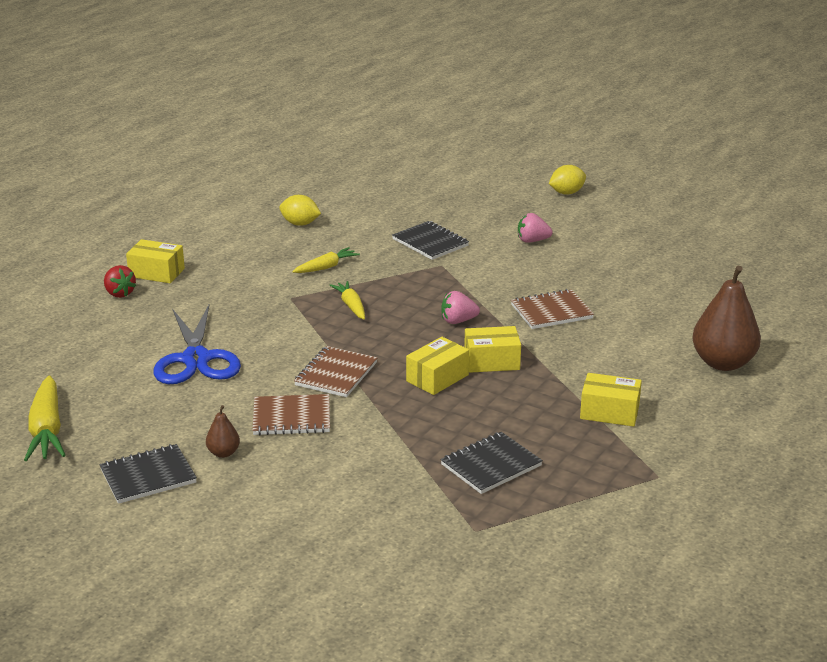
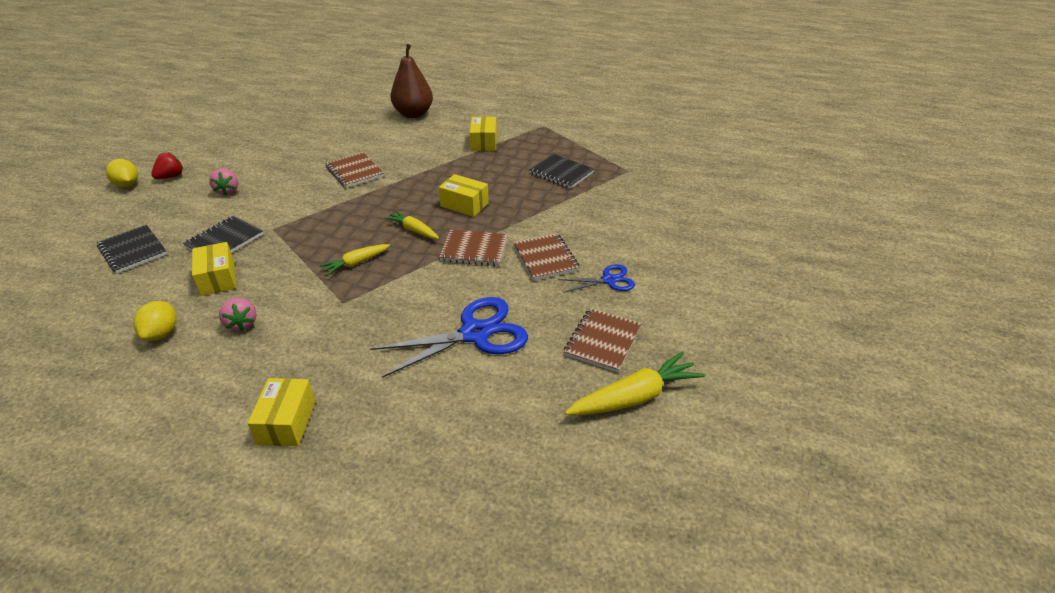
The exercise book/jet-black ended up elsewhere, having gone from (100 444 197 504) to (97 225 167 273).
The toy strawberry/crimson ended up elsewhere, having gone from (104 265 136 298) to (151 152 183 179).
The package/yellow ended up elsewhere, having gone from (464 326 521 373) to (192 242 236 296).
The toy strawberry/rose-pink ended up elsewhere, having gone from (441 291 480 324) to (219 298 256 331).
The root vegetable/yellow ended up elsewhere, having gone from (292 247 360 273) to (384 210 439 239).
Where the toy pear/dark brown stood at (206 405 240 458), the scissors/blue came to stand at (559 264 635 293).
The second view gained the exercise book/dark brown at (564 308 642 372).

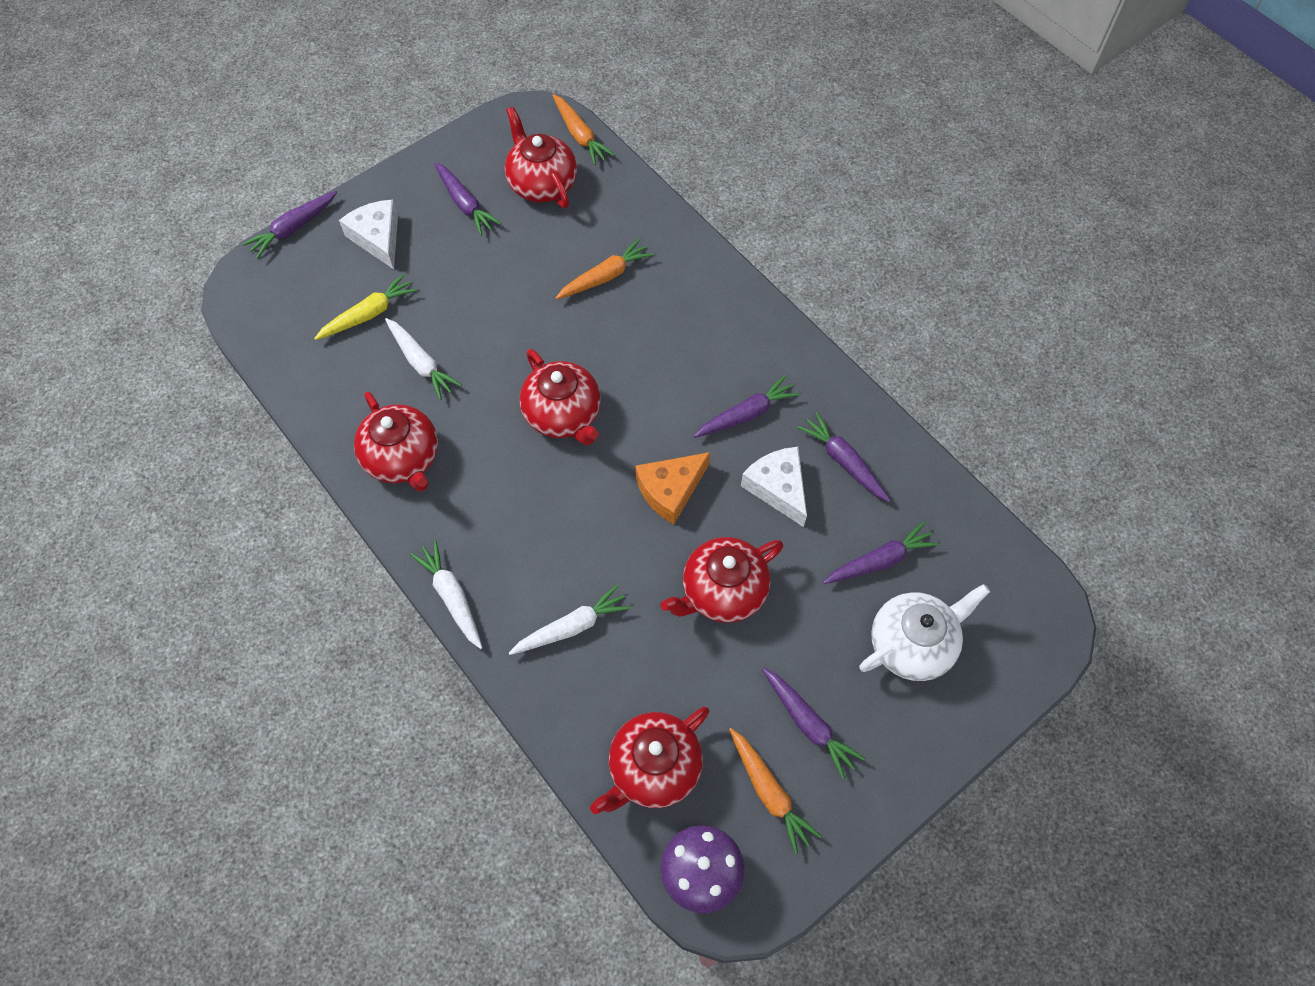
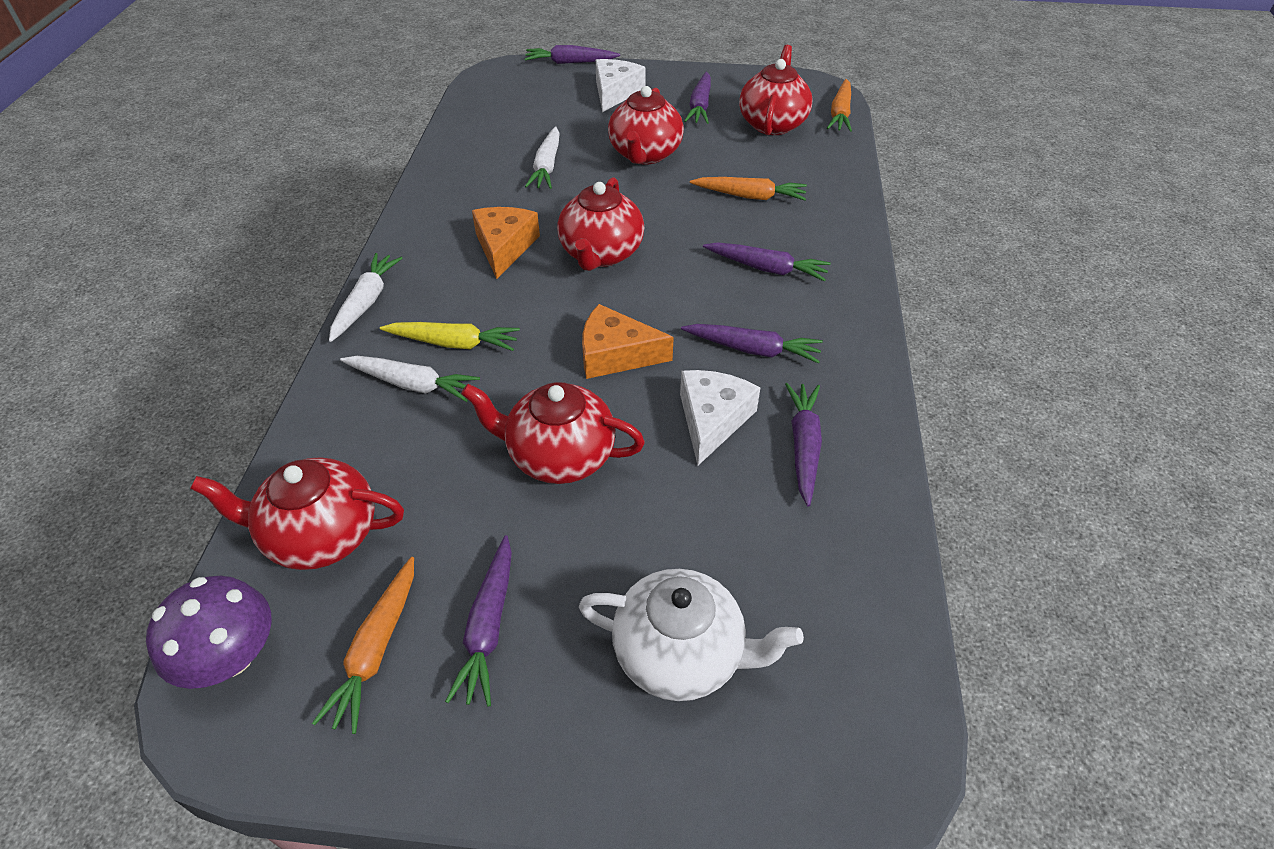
The root vegetable/yellow ended up elsewhere, having gone from (314 274 417 340) to (380 322 520 351).
The second view gained the cheese/bright orange at (472 207 540 279).
The tea pot/crimson ended up elsewhere, having gone from (354 392 438 491) to (608 86 684 165).
The root vegetable/purple ended up elsewhere, having gone from (823 521 939 584) to (703 242 831 282).

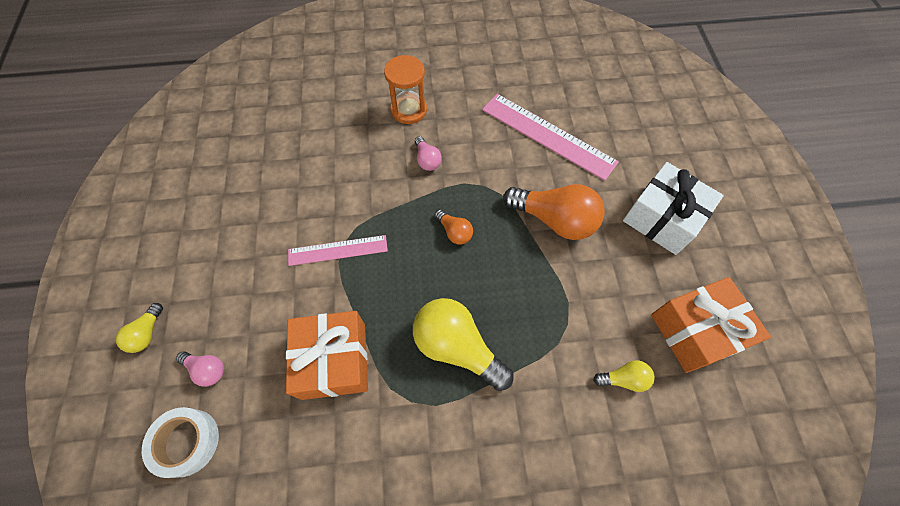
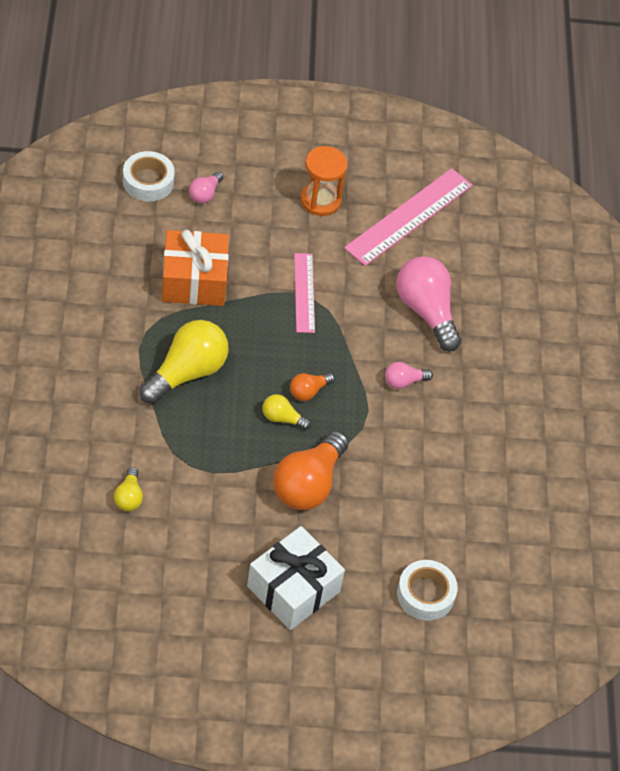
The light bulb/yellow ended up elsewhere, having gone from (116 303 163 353) to (262 394 311 430).
The sandglass/bright orange ended up elsewhere, having gone from (384 55 427 124) to (300 146 348 216).
The straightedge/rose-pink ended up elsewhere, having gone from (482 94 619 181) to (344 168 473 266).
The second view gained the light bulb/rose-pink at (396 256 461 351).
The second view gained the tape/pure white at (397 560 458 621).
The second view lost the gift/bright orange at (651 277 771 373).

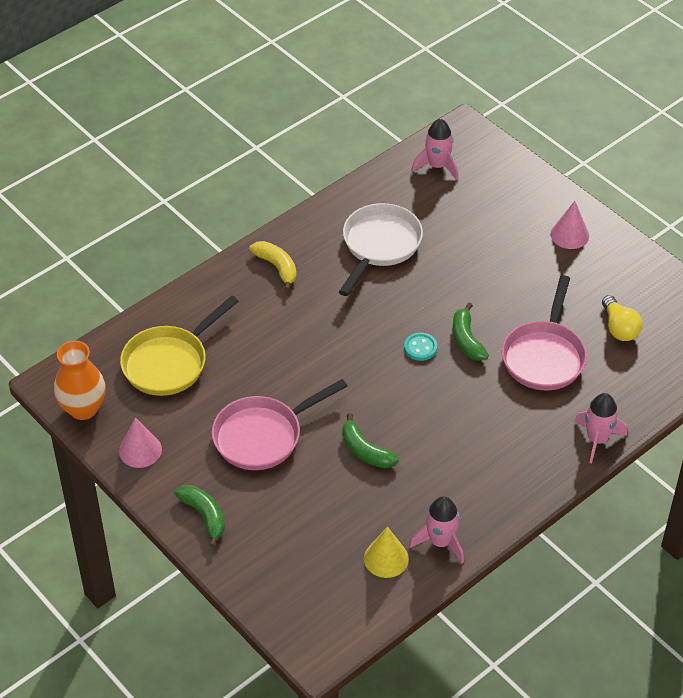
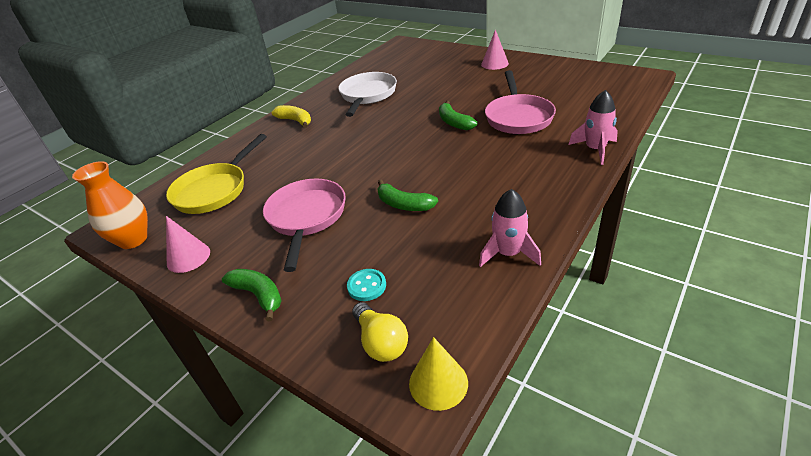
The skillet/rose-pink at (212 379 347 470) ended up facing another way, 135 degrees clockwise from before.
The button/turquoise ended up elsewhere, having gone from (404 333 437 361) to (347 269 386 301).
The light bulb/yellow ended up elsewhere, having gone from (602 295 642 341) to (352 302 408 362).
The solid cone/yellow ended up elsewhere, having gone from (364 527 409 578) to (409 337 468 411).
The second view lost the rocket/rose-pink at (412 119 458 180).

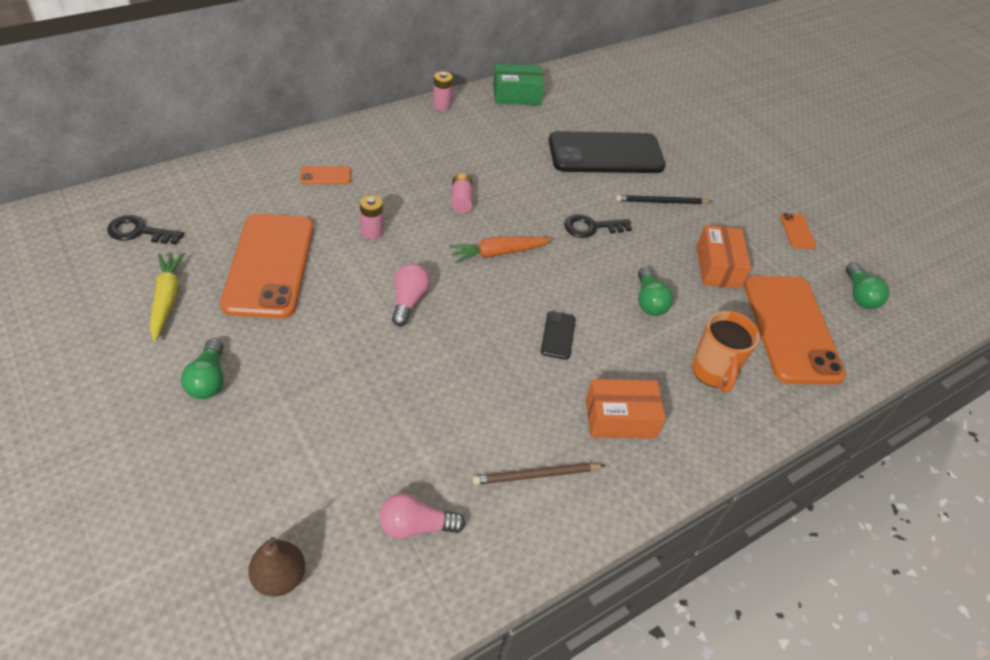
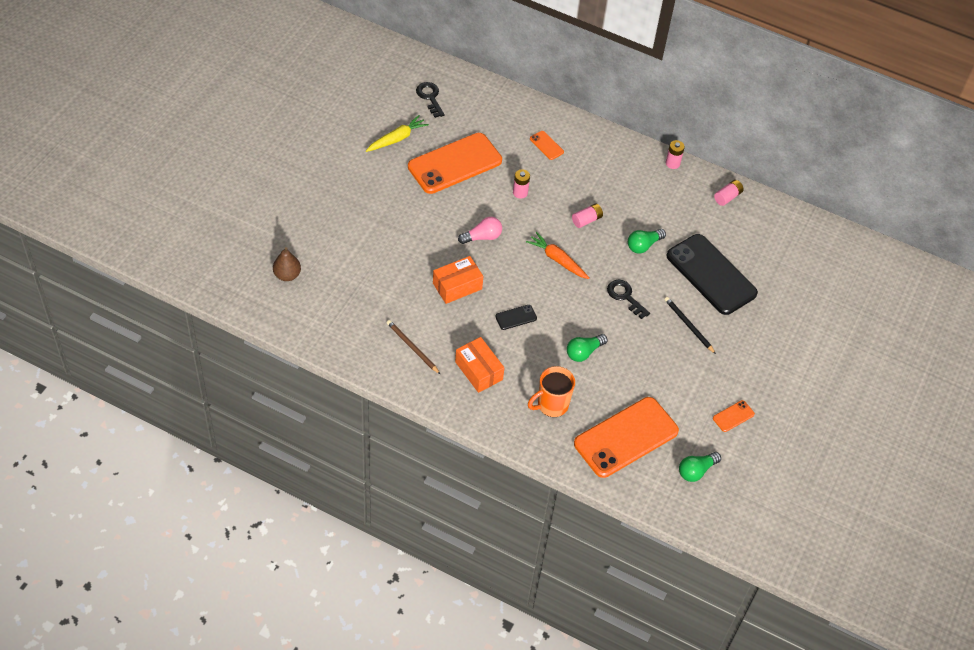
The package/bright orange ended up elsewhere, having gone from (696 225 751 289) to (433 256 483 304).
The light bulb/green ended up elsewhere, having gone from (181 338 224 399) to (628 229 666 253).
Where the package/green stood at (493 64 544 105), the power cell/rose-pink came to stand at (714 180 744 206).
The second view lost the light bulb/rose-pink at (379 493 466 539).

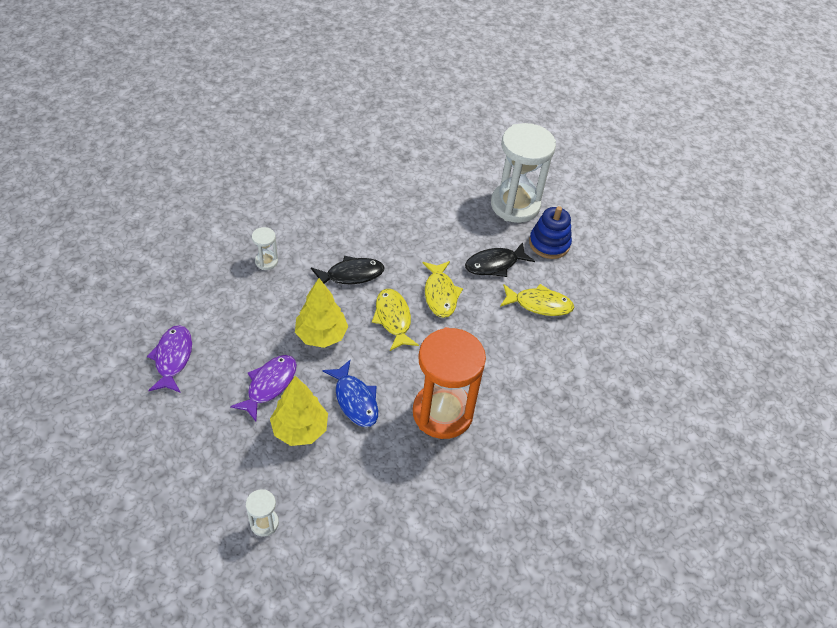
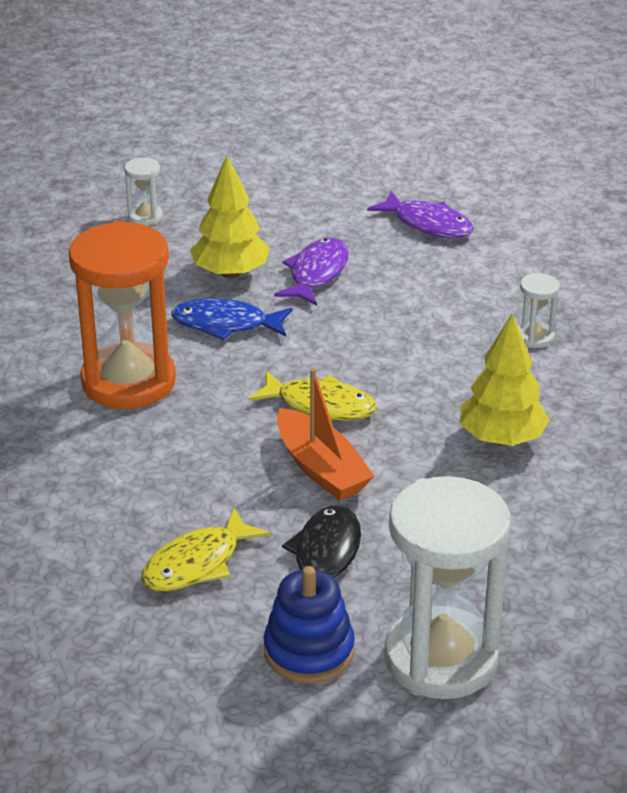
The toy fish/purple at (230 355 297 422) ended up facing another way, 135 degrees counterclockwise from before.
Where the toy fish/yellow stood at (423 261 463 318), the boat/bright orange came to stand at (277 368 375 501).
The toy tree/yellow ended up elsewhere, having gone from (295 278 348 348) to (460 313 550 446).
The second view lost the toy fish/jet-black at (311 256 384 284).

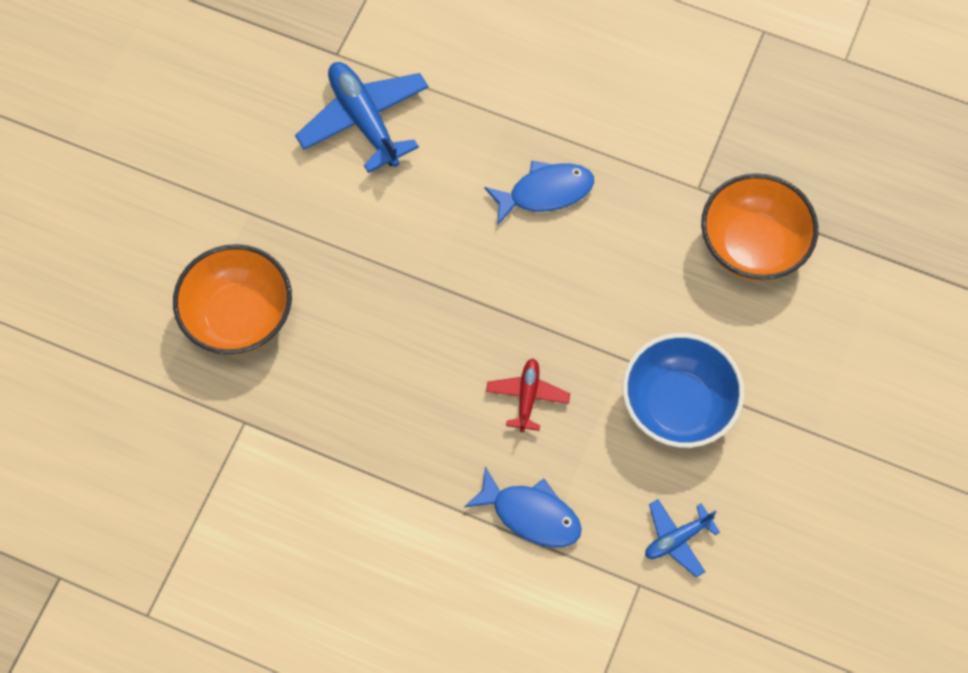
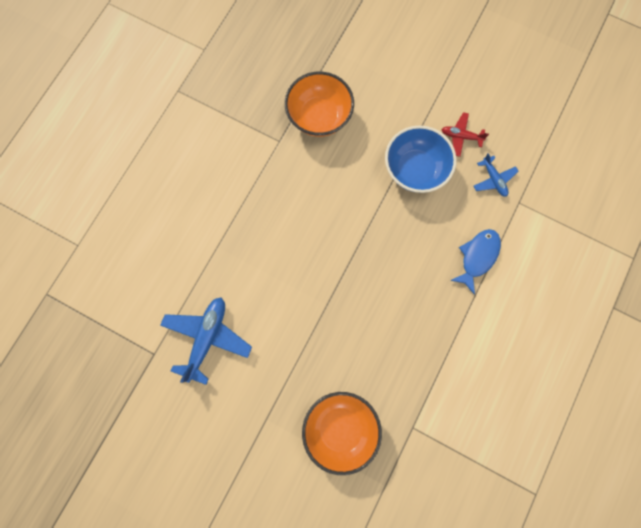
The plane/blue at (295 62 429 173) ended up facing another way, 135 degrees clockwise from before.
The plane/crimson ended up elsewhere, having gone from (486 359 570 432) to (441 112 489 157).
The second view lost the toy fish/blue at (484 161 594 225).

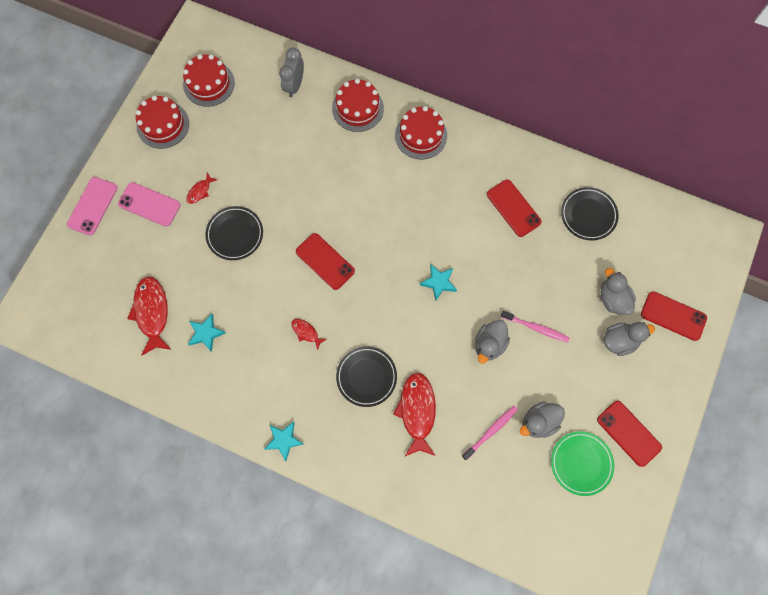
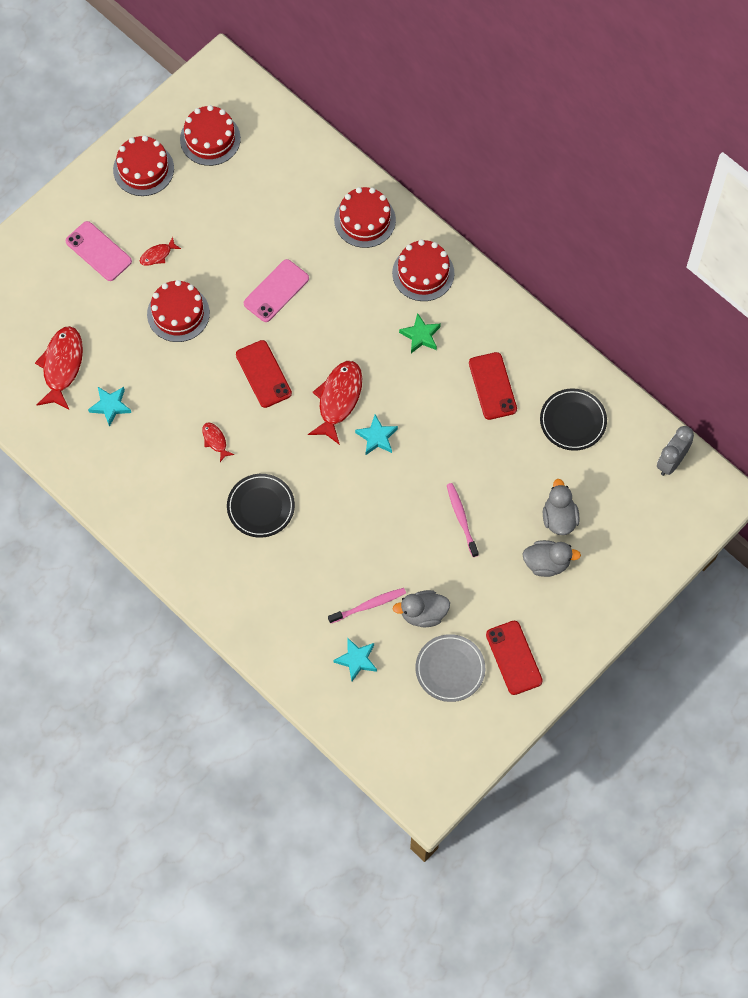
Where the dinner plate/jet-black stood at (205 206 263 260), the cake/crimson came to stand at (147 280 210 342).
The mobile phone/rose-pink ended up elsewhere, having gone from (67 177 117 235) to (244 259 309 322).
The toy fish/crimson ended up elsewhere, having gone from (393 373 436 457) to (308 361 362 445).
The star/turquoise ended up elsewhere, having gone from (264 421 304 461) to (333 637 377 681).
The second view gained the star/green at (399 313 441 353).
What was the dinner plate/green at (551 431 614 496) turned into the dinner plate/gray at (415 634 485 702).
The tooth brush/rose-pink at (501 311 570 342) ended up facing another way, 150 degrees counterclockwise from before.
The bedside clock/gray ended up elsewhere, having gone from (279 47 304 97) to (657 426 694 476).
The second view lost the toy duck/gray at (475 320 510 364).
The second view lost the mobile phone/crimson at (641 291 707 341).

